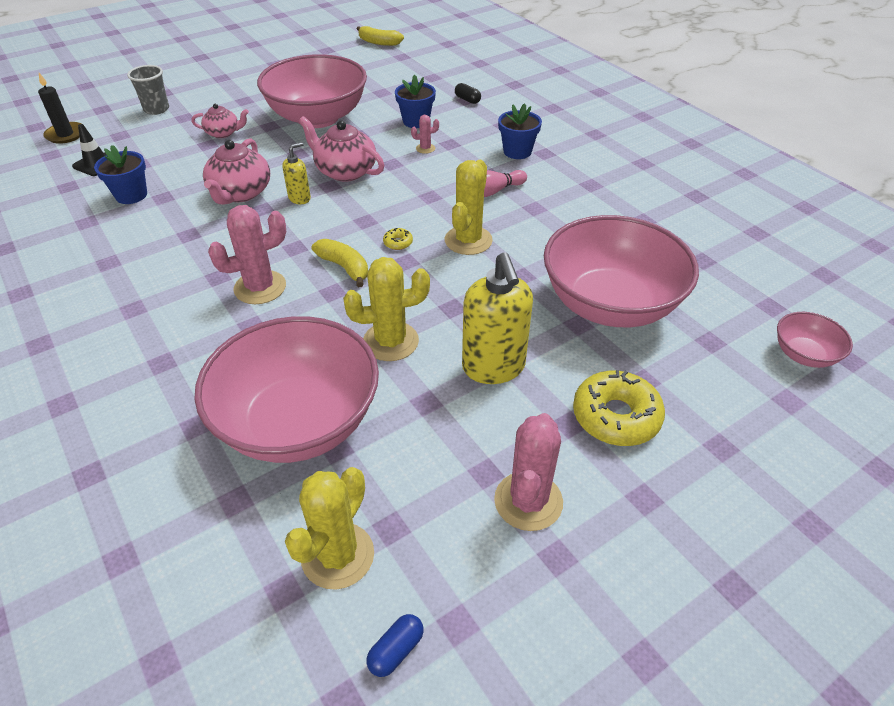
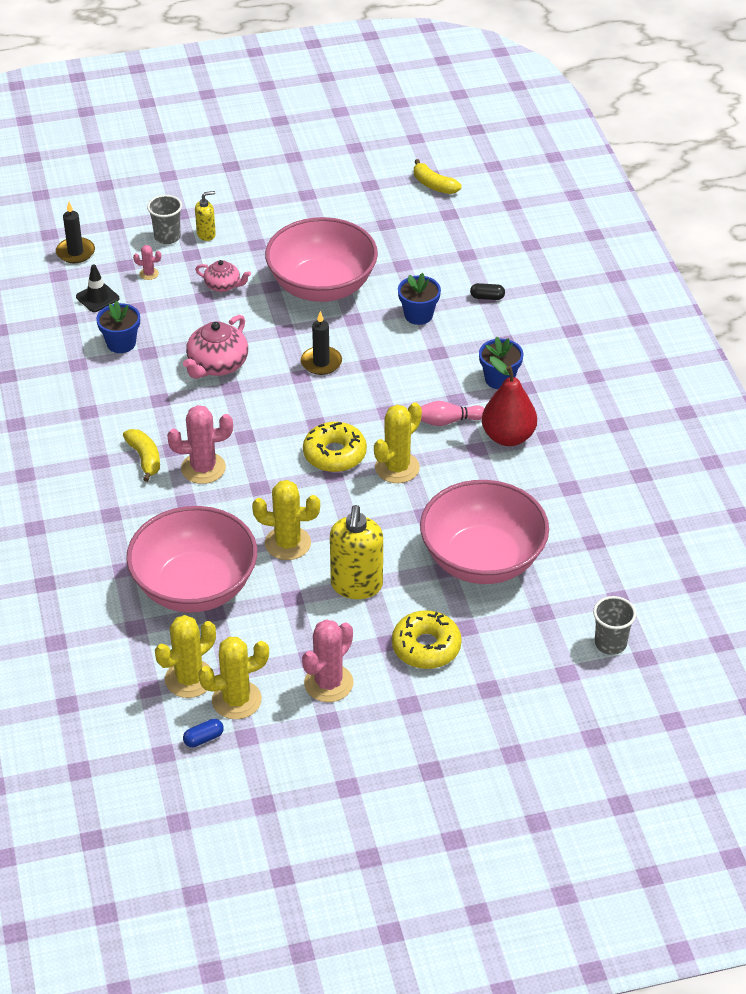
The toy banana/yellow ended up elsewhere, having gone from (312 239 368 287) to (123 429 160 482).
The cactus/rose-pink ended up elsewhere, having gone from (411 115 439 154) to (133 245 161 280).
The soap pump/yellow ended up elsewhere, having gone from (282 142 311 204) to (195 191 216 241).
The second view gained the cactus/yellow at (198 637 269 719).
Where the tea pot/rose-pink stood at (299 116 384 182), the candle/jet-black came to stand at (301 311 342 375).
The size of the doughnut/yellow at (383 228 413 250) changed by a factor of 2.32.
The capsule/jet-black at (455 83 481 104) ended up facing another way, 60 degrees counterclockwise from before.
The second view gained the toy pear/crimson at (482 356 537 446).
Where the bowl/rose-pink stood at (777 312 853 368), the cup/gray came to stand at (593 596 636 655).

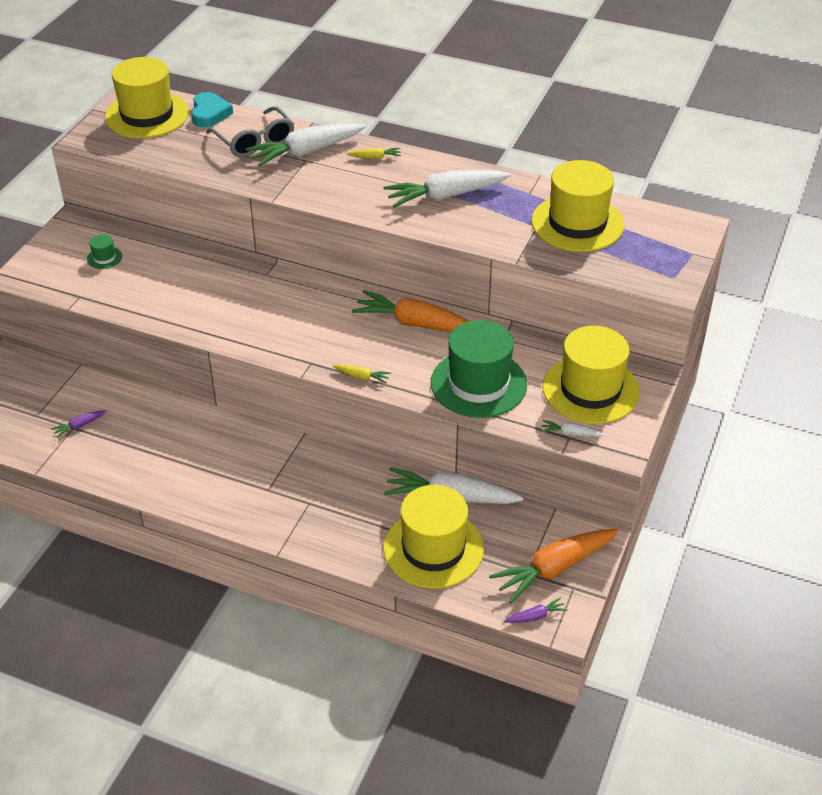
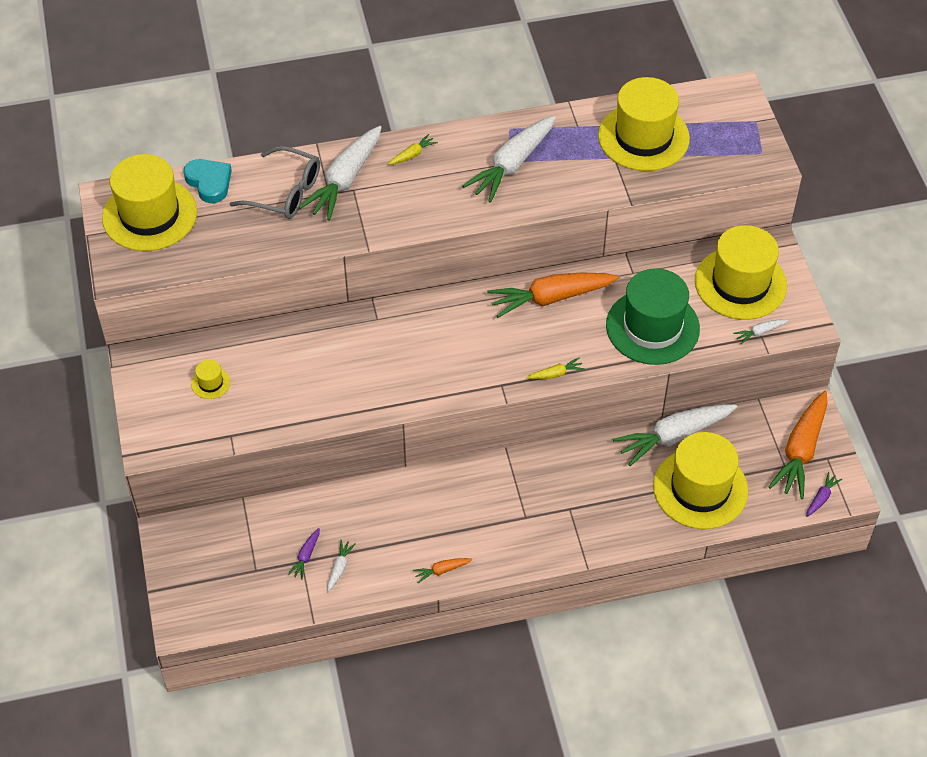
What was the hat/green at (87 234 122 269) turned into the hat/yellow at (191 360 230 399).
The second view gained the root vegetable/pure white at (327 540 356 592).
The second view gained the root vegetable/bright orange at (413 558 472 583).

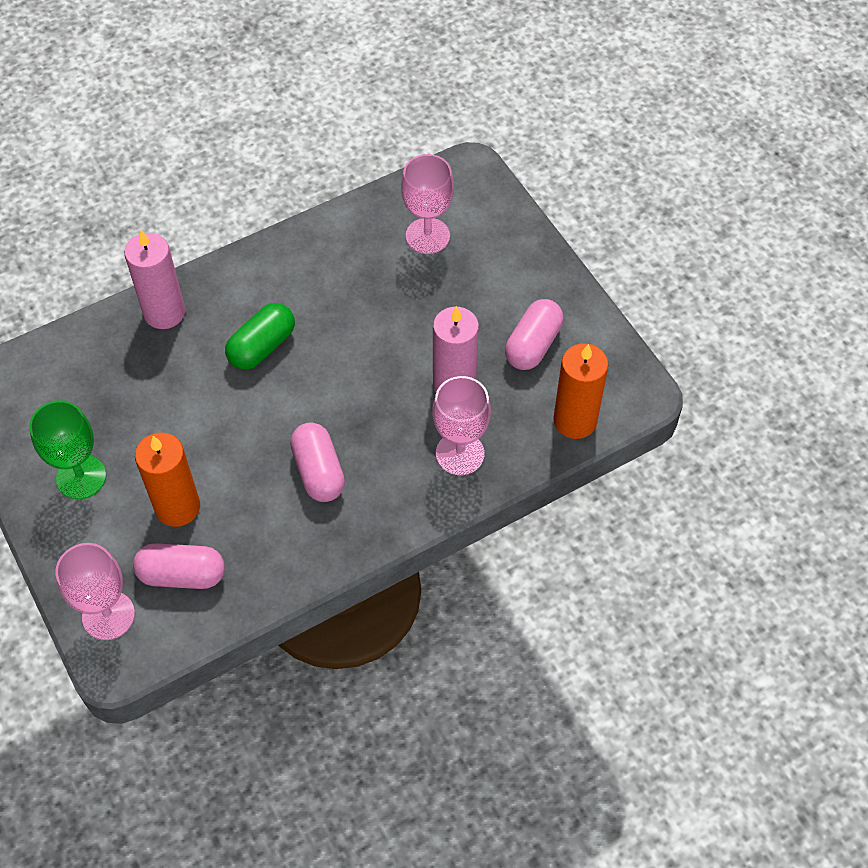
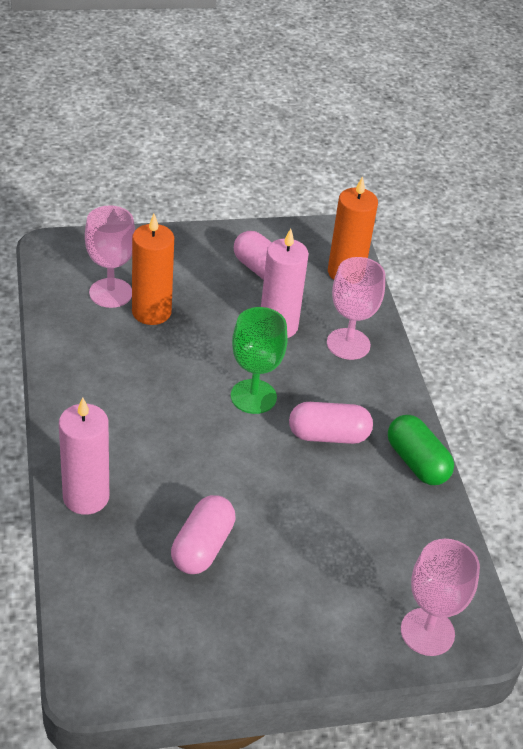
The candle/bright orange ended up elsewhere, having gone from (135 432 200 527) to (132 214 174 325).
The capsule/rose-pink ended up elsewhere, having gone from (133 543 225 589) to (171 495 236 574).
The wine glass/green ended up elsewhere, having gone from (29 400 106 499) to (231 307 288 414).
The capsule/green ended up elsewhere, having gone from (225 303 295 370) to (388 415 454 485).

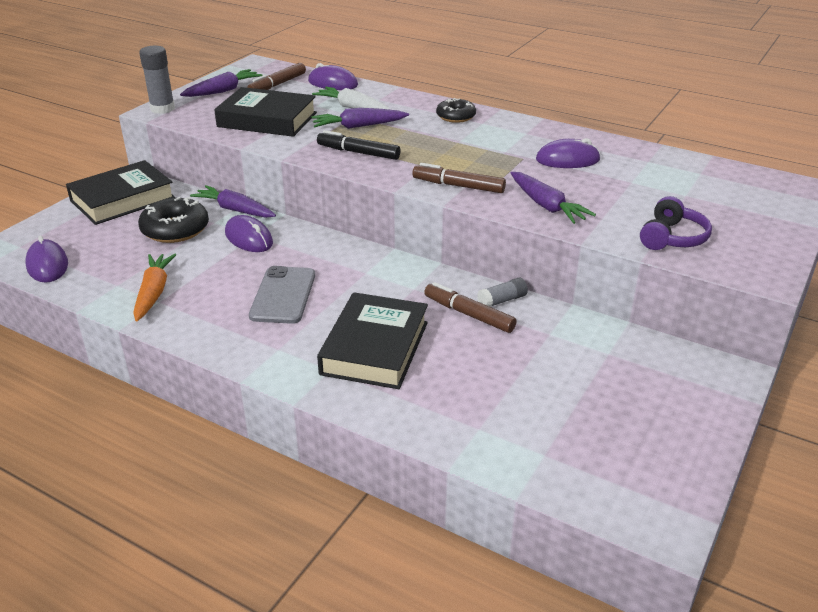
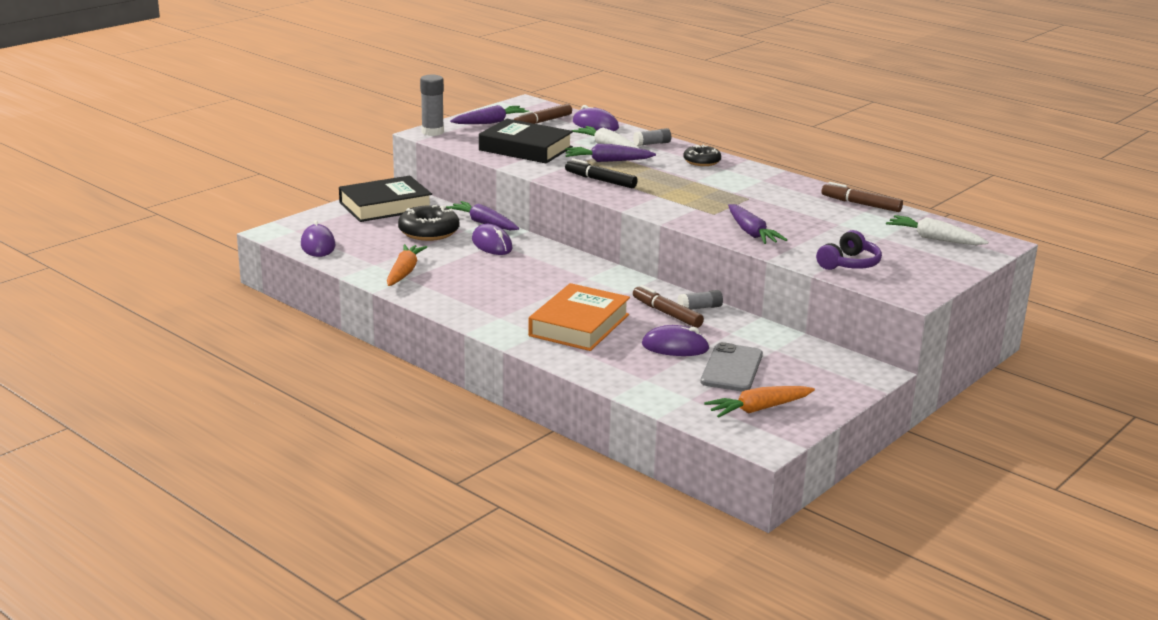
What was the hardcover/jet-black at (317 292 428 389) turned into the hardcover/bright orange at (528 283 630 351).
The second view gained the stick of glue/gray at (633 128 671 146).
The mouse/purple ended up elsewhere, having gone from (536 138 600 168) to (642 325 710 356).
The mobile phone/gray ended up elsewhere, having gone from (249 266 315 324) to (701 342 763 392).
The second view gained the root vegetable/bright orange at (704 386 815 418).
The felt pen/dark brown ended up elsewhere, having gone from (412 163 506 193) to (822 182 903 212).
The second view gained the root vegetable/pure white at (886 215 988 245).

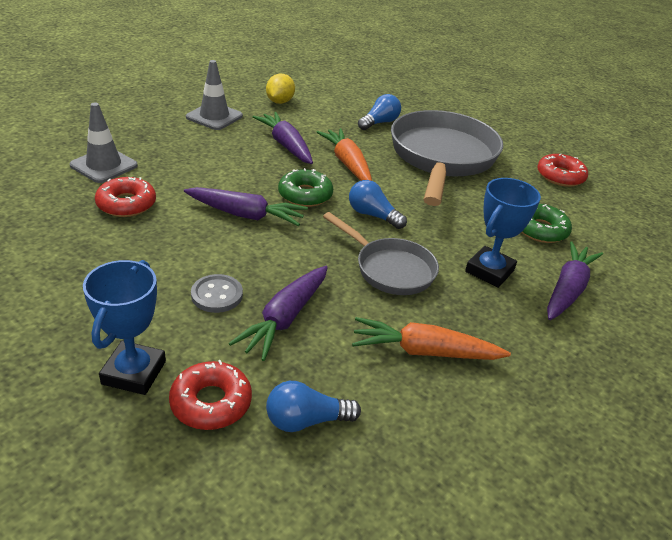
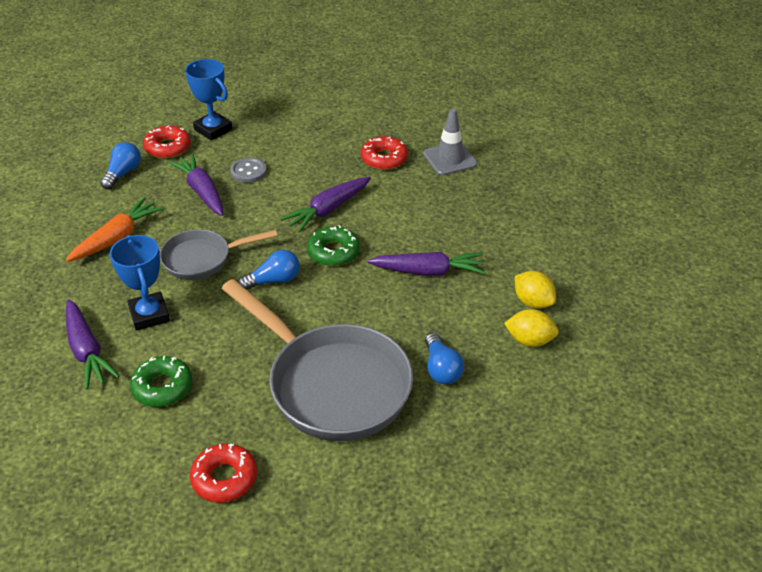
The second view gained the citrus fruit/yellow at (504 309 559 347).
The second view lost the safety cone/gray at (186 60 243 130).
The second view lost the root vegetable/bright orange at (316 128 372 181).

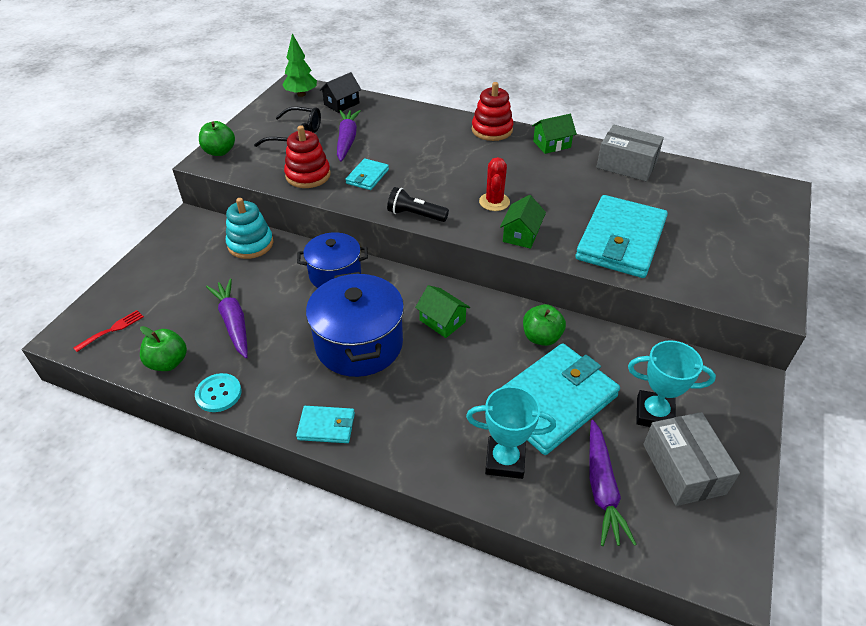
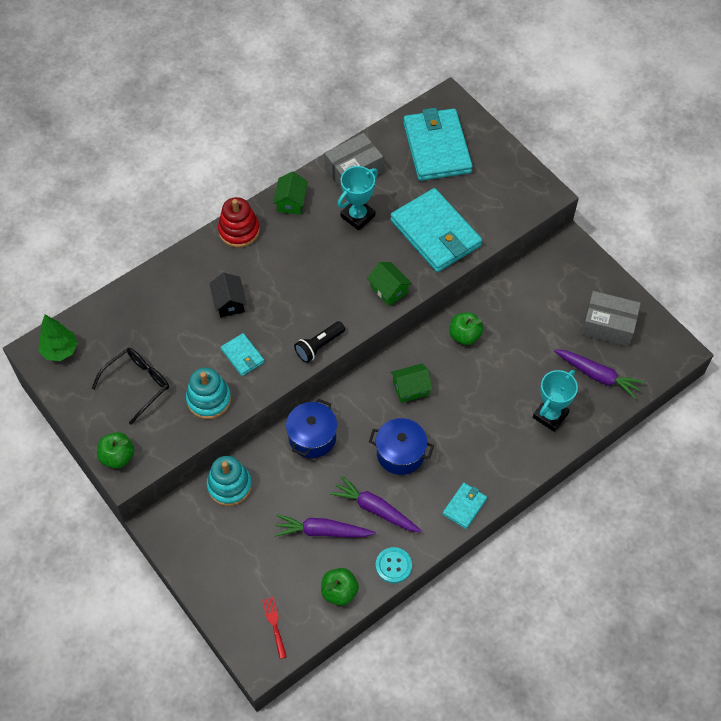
What was the stacking rings/crimson at (284 125 331 188) turned into the stacking rings/turquoise at (186 367 231 419).
The cottage/jet-black ended up elsewhere, having gone from (319 72 361 113) to (209 273 247 317).
The root vegetable/purple ended up elsewhere, having gone from (337 110 361 162) to (330 475 422 533).
The trophy/turquoise ended up elsewhere, having gone from (628 340 716 427) to (337 166 378 231).
The size of the stockpot/blue at (306 272 404 377) changed by a factor of 0.66.
The card wallet/turquoise ended up elsewhere, having gone from (502 343 620 455) to (403 108 473 181).
The second view lost the cactus/crimson at (479 157 510 211).

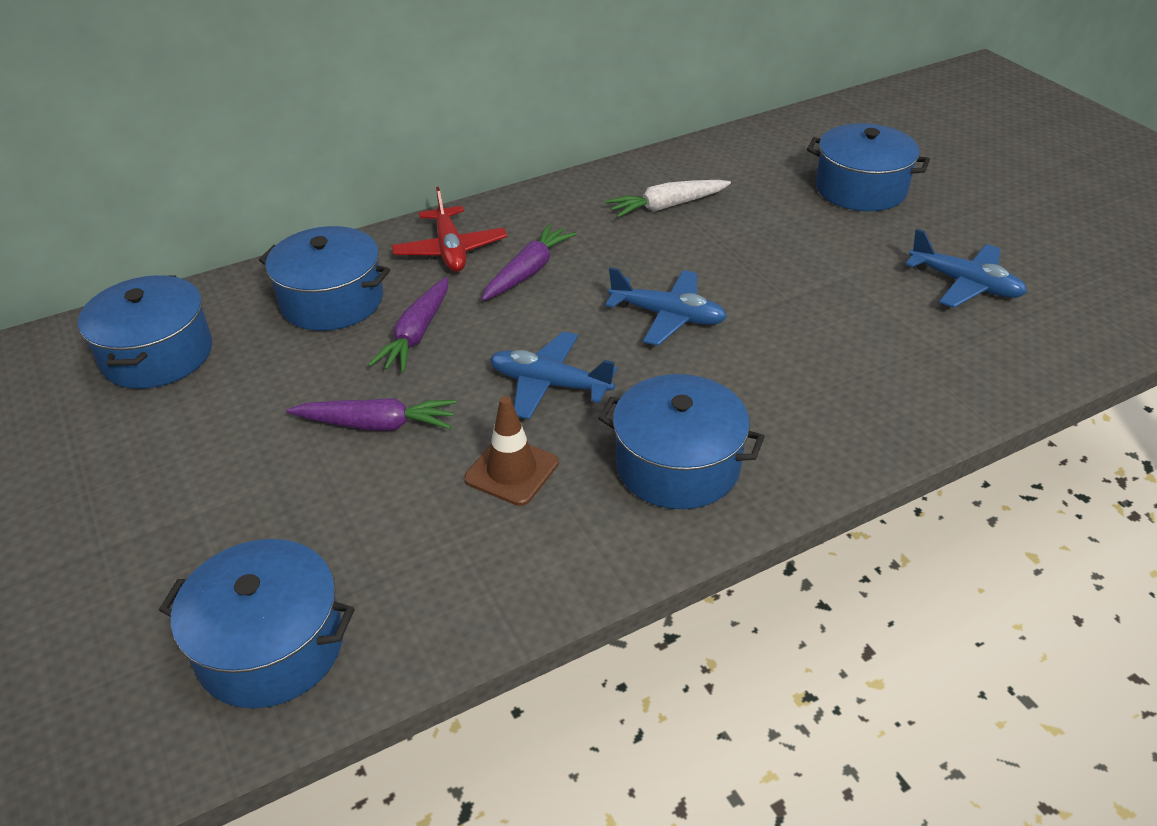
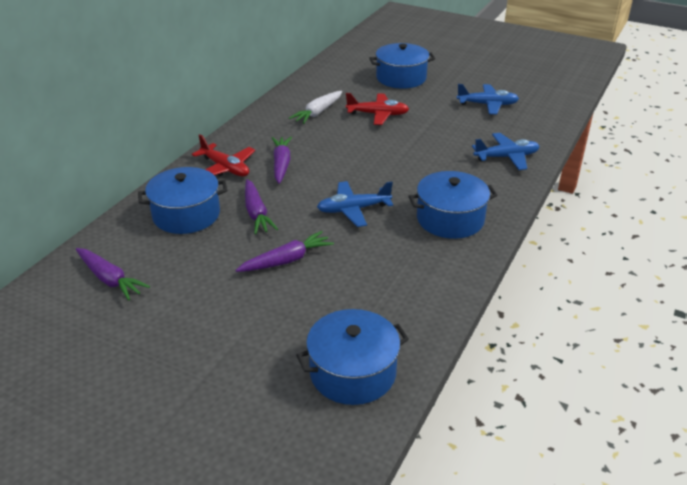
Where the stockpot/blue stood at (78 275 212 389), the root vegetable/purple came to stand at (76 248 150 301).
The second view gained the plane/crimson at (346 93 409 125).
The plane/blue ended up elsewhere, having gone from (605 267 727 346) to (472 133 540 170).
The second view lost the safety cone/dark brown at (464 396 559 506).

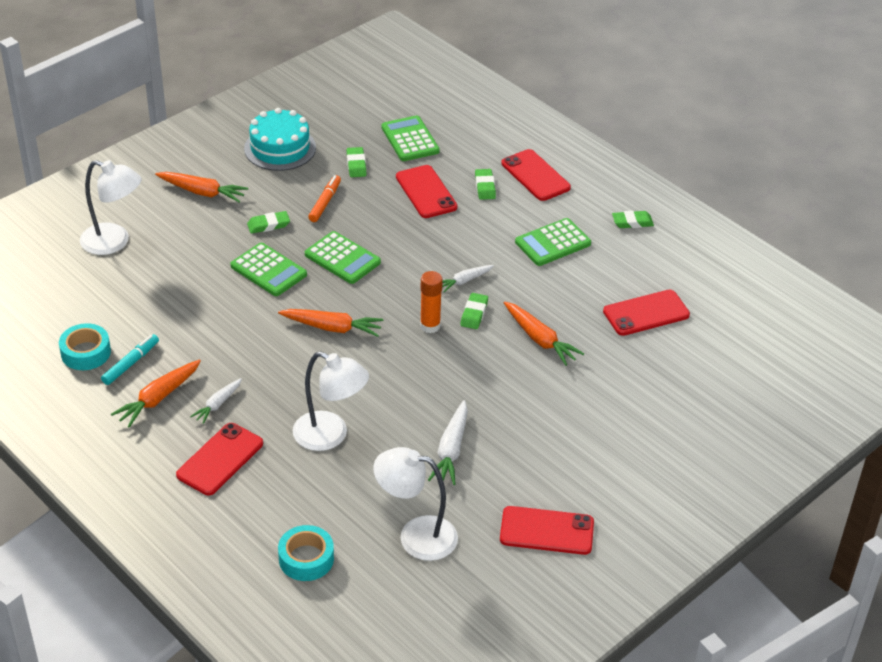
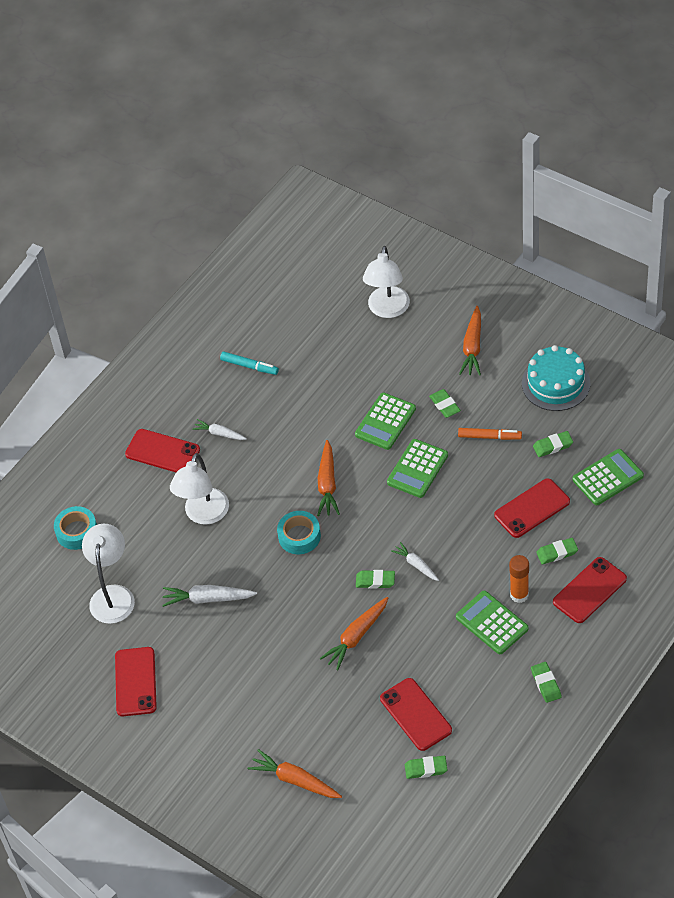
The root vegetable/bright orange ended up elsewhere, having gone from (111 360 201 428) to (247 749 342 798).
The tape/turquoise ended up elsewhere, having gone from (59 323 111 370) to (277 511 321 554).
The second view gained the gum eraser/green at (405 756 448 779).
The stick of glue/bright orange ended up elsewhere, having gone from (420 271 443 333) to (509 555 529 603).

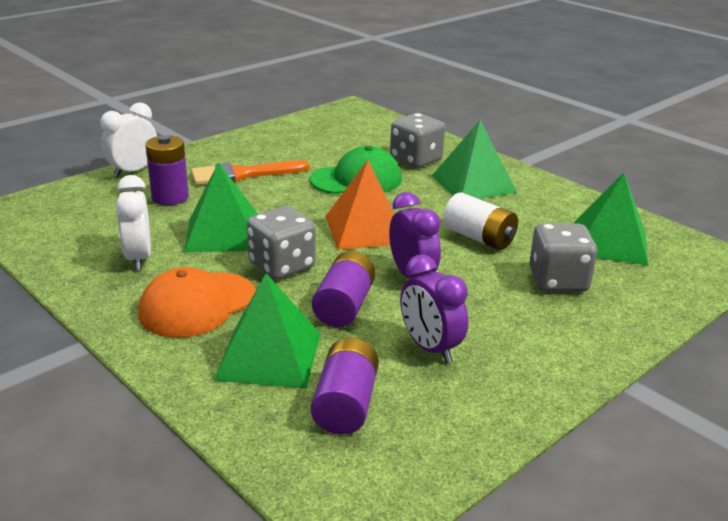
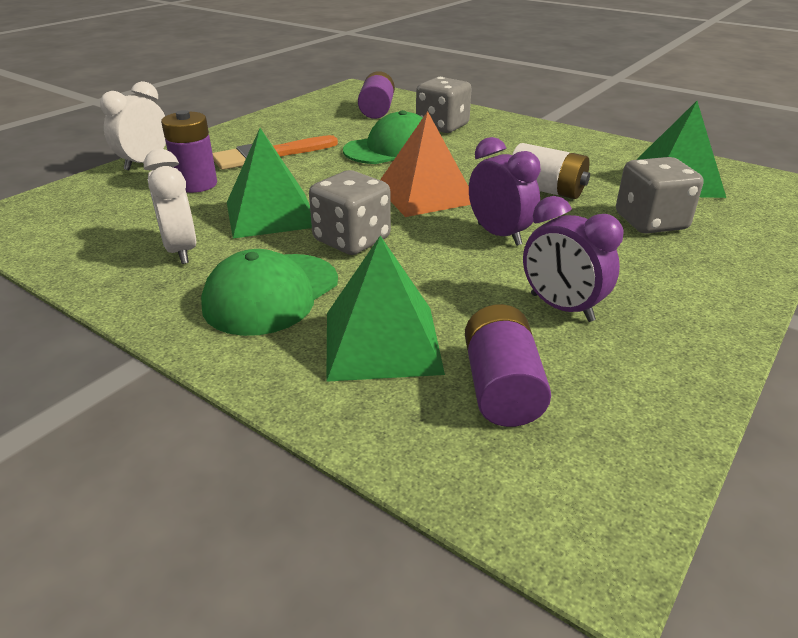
What was the baseball cap/bright orange at (138 267 256 338) turned into the baseball cap/green at (201 249 338 336).
The power cell/purple ended up elsewhere, having gone from (312 251 376 327) to (358 71 395 119).
The second view lost the pyramid/green at (432 120 517 199).

